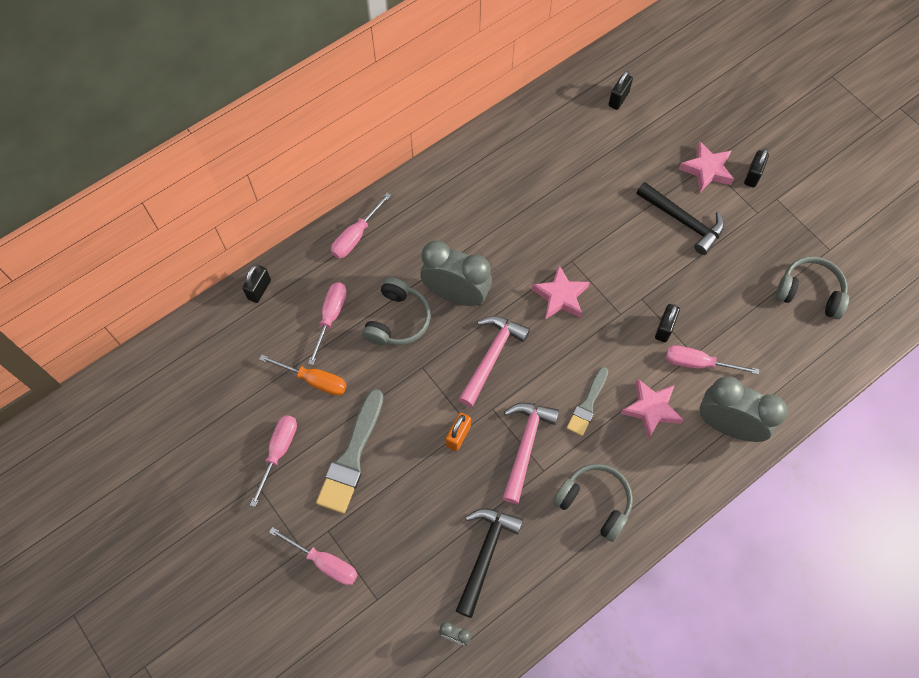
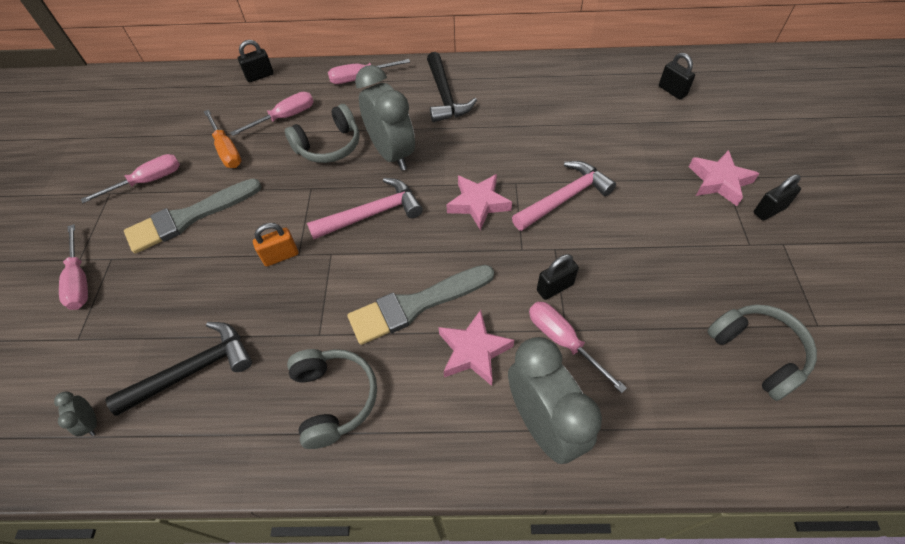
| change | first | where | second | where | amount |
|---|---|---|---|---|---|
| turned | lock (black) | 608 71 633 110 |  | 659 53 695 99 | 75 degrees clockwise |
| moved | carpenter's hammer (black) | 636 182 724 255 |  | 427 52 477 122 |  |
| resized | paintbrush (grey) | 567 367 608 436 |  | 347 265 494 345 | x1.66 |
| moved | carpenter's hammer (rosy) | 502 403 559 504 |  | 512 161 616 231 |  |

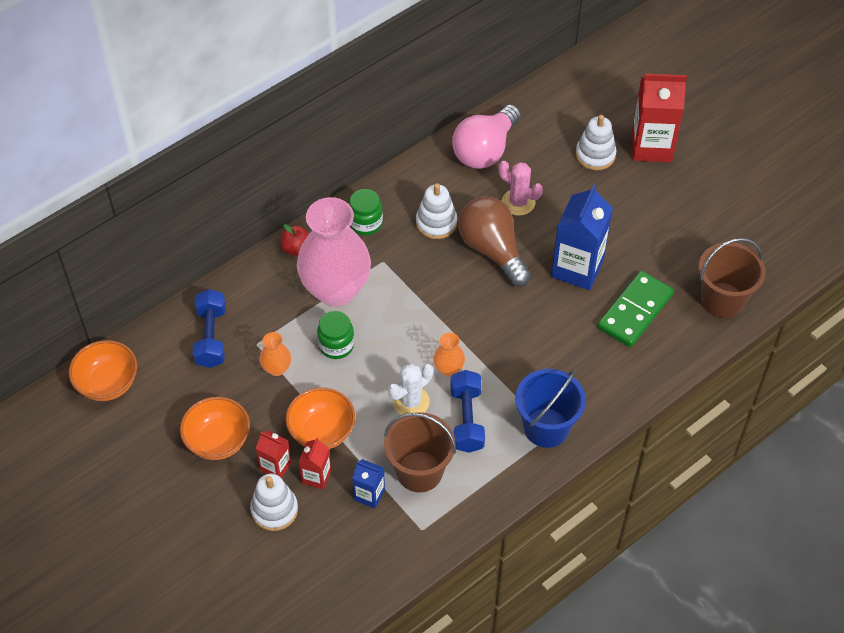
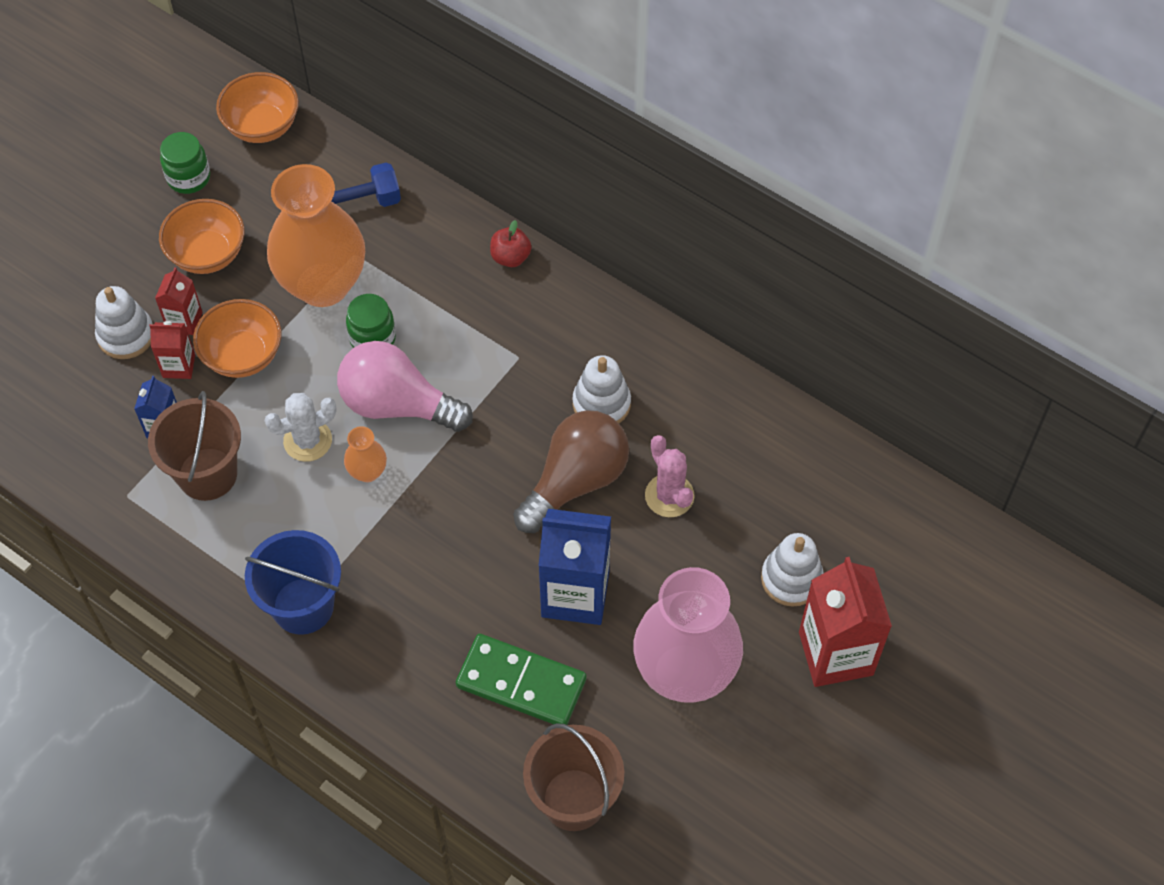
| change | first | where | second | where | amount |
|---|---|---|---|---|---|
| moved | lightbulb (rosy) | 452 105 521 169 |  | 337 341 473 432 |  |
| turned | prickly plant (rosy) | 499 161 543 216 |  | 645 435 695 517 | 45 degrees counterclockwise |
| moved | jar (green) | 349 189 383 236 |  | 160 132 210 194 |  |
| moved | flower vase (rosy) | 297 197 371 307 |  | 633 567 743 703 |  |
| resized | flower vase (bright orange) | 260 332 291 376 |  | 267 164 365 307 | x2.39 |
| turned | prickly plant (pure white) | 388 364 433 415 |  | 265 393 337 462 | 60 degrees counterclockwise |
| removed | dumbbell (blue) | 450 370 485 453 |  |  |  |

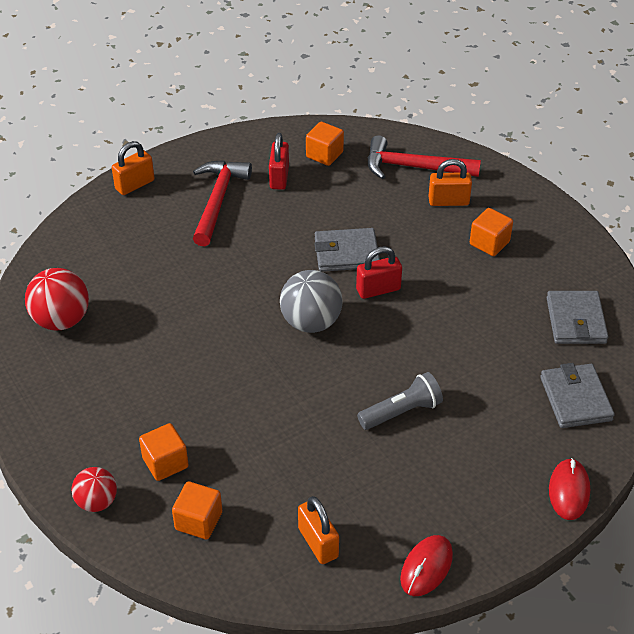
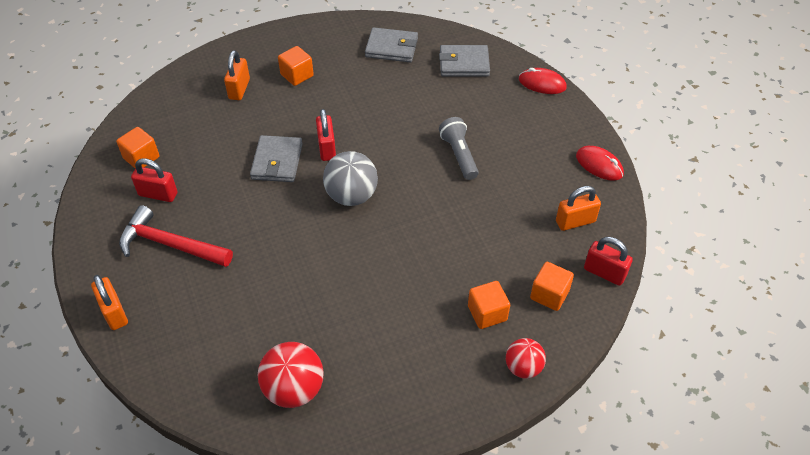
| change | first | where | second | where | amount |
|---|---|---|---|---|---|
| removed | carpenter's hammer (red) | 368 135 481 179 |  |  |  |
| added |  |  | lock (red) | 584 237 633 286 |  |

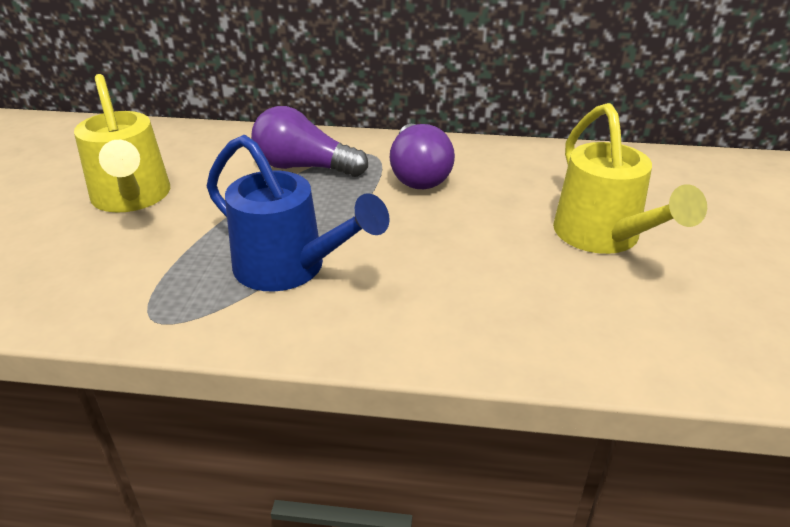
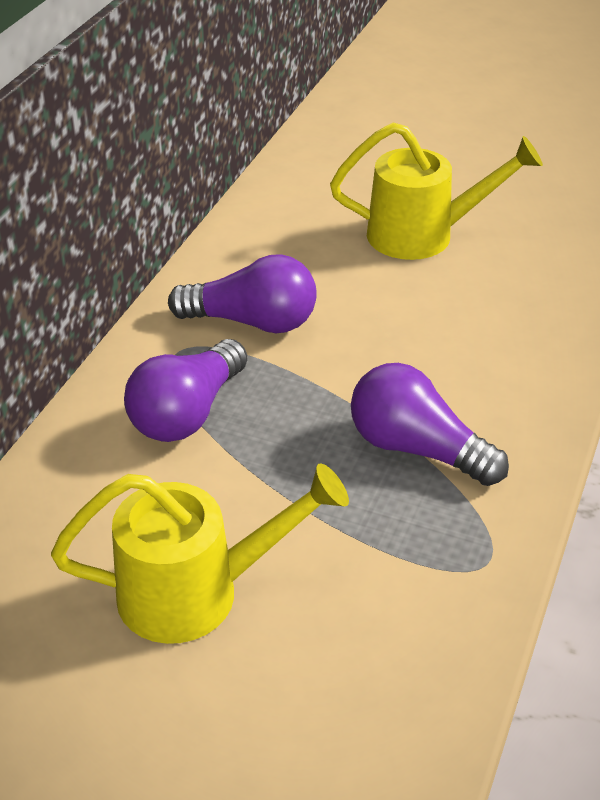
| change | first | where | second | where | amount |
|---|---|---|---|---|---|
| replaced | watering pot (blue) | 207 135 390 292 | lightbulb (violet) | 351 363 509 486 |  |

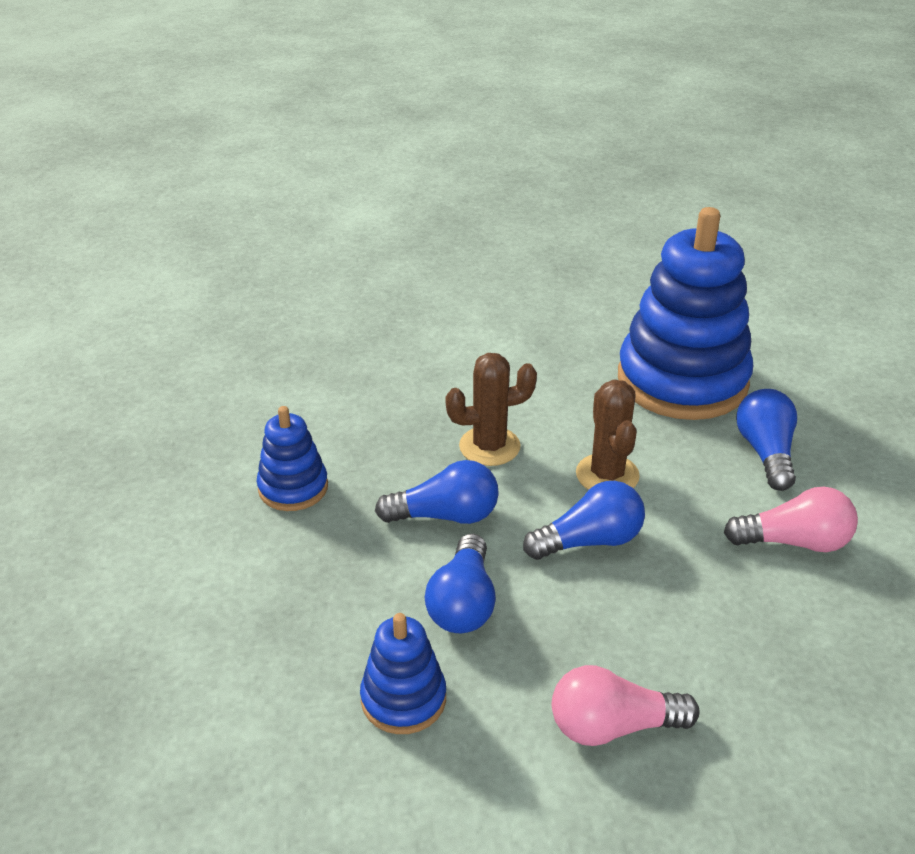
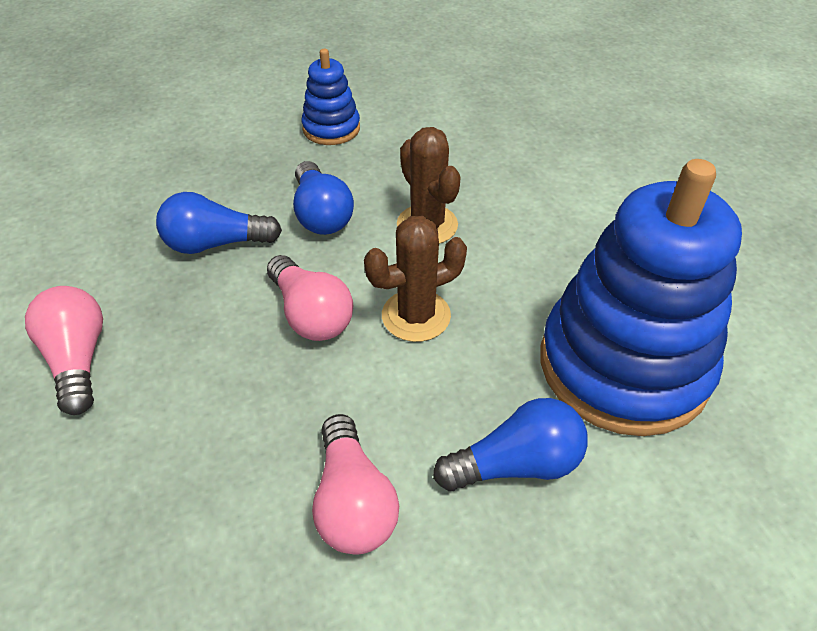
| change | first | where | second | where | amount |
|---|---|---|---|---|---|
| recoloured | lightbulb (blue) | 523 481 645 560 | lightbulb (rosy) | 267 255 353 341 |  |
| removed | stacking toy (blue) | 360 613 446 734 |  |  |  |

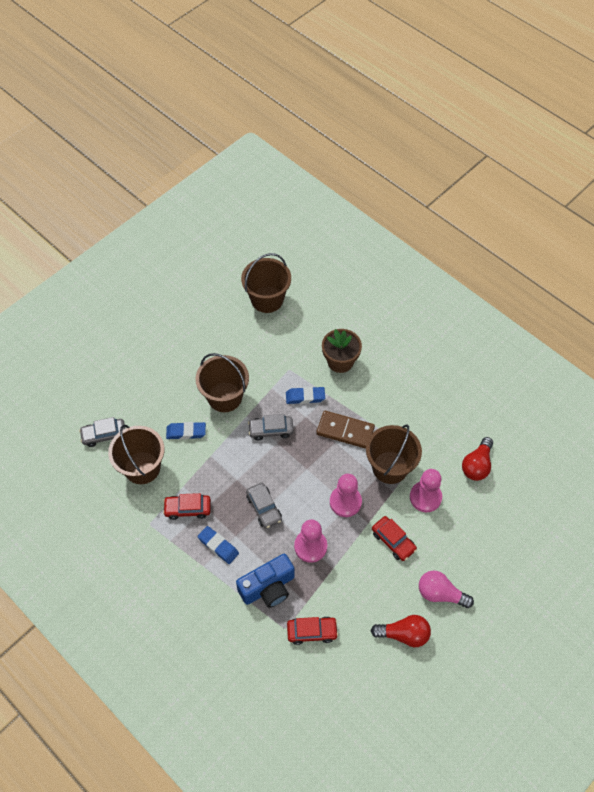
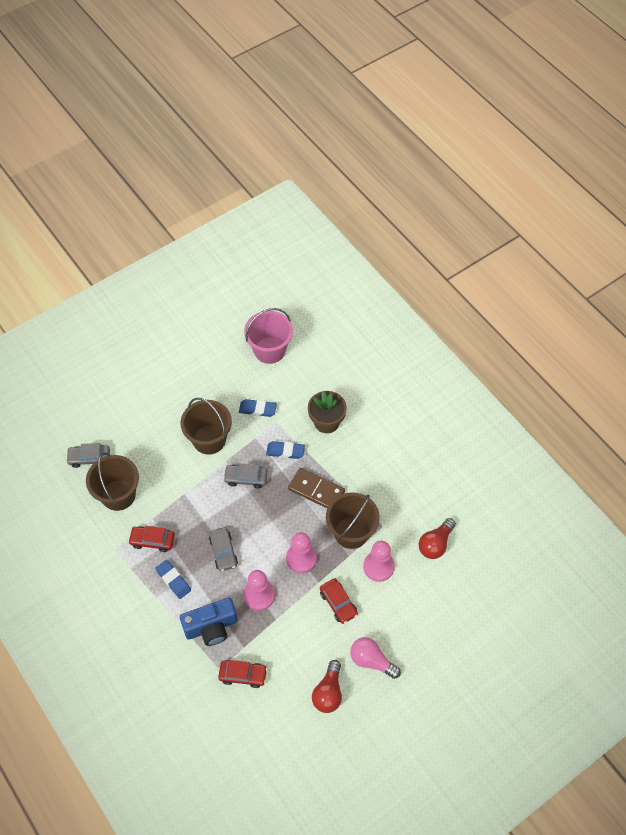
| change | first | where | second | where | amount |
|---|---|---|---|---|---|
| recoloured | pail (brown) | 241 253 291 313 | pail (rosy) | 244 308 293 364 |  |
| moved | eraser (blue) | 166 422 206 440 |  | 239 399 277 417 |  |
| turned | lightbulb (red) | 371 615 431 647 |  | 312 660 342 713 | 90 degrees clockwise |

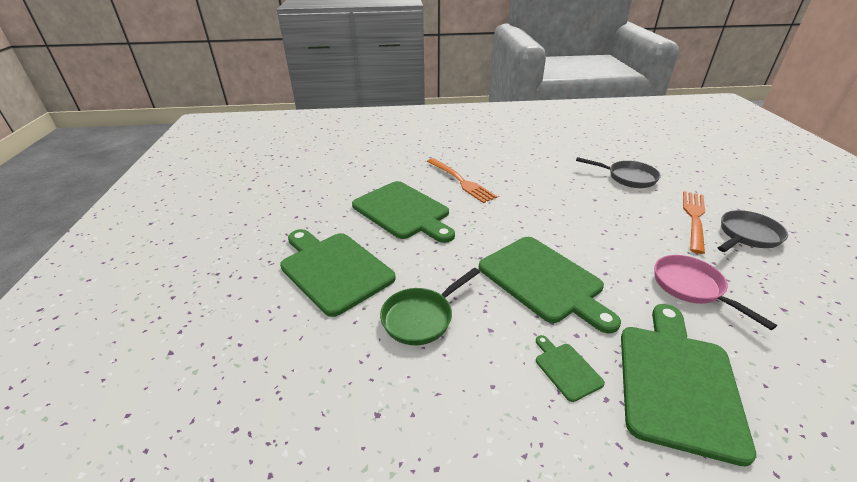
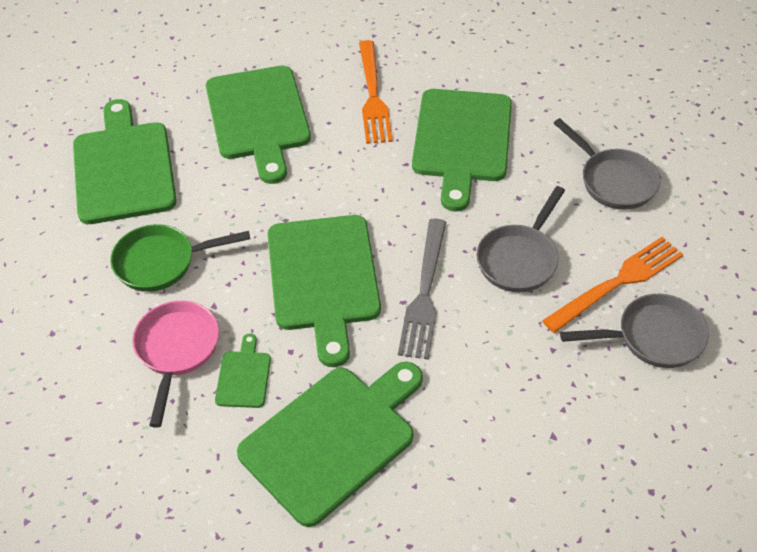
| change | first | where | second | where | amount |
|---|---|---|---|---|---|
| moved | pan (rosy) | 654 255 777 330 |  | 132 301 219 428 |  |
| added |  |  | chopping board (green) | 412 89 512 211 |  |
| added |  |  | pan (grey) | 476 186 565 292 |  |
| added |  |  | table fork (grey) | 398 219 446 360 |  |

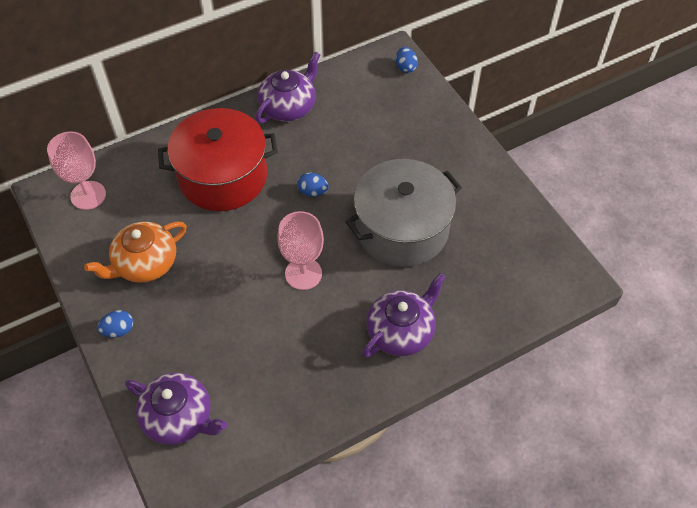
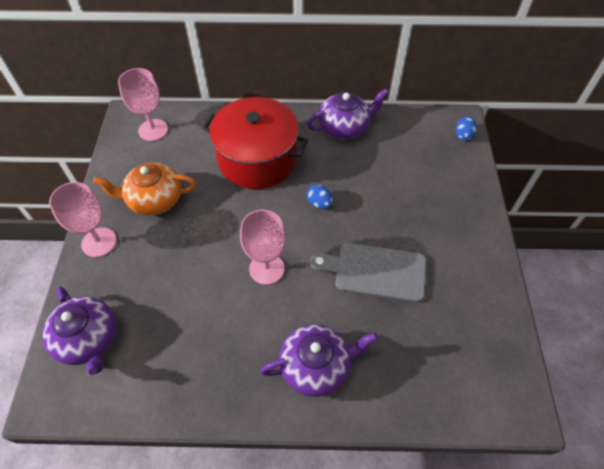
| change | first | where | second | where | amount |
|---|---|---|---|---|---|
| replaced | cooking pot (grey) | 346 159 462 267 | chopping board (grey) | 310 243 426 303 |  |
| replaced | egg (blue) | 97 310 133 338 | wine glass (rosy) | 49 182 117 257 |  |

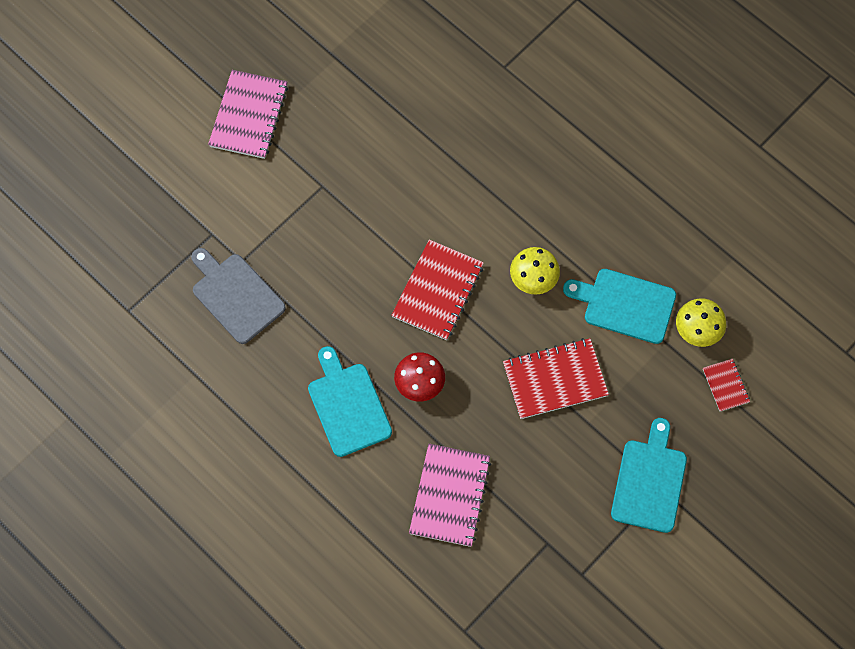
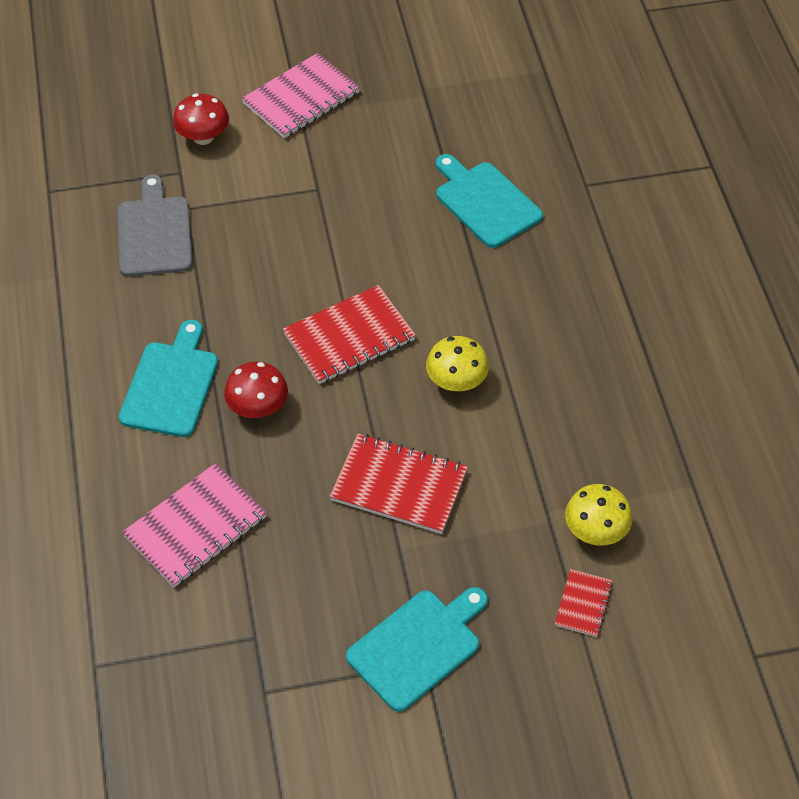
| change | first | where | second | where | amount |
|---|---|---|---|---|---|
| moved | chopping board (teal) | 563 269 676 344 |  | 436 154 543 248 |  |
| added |  |  | fungus (red) | 173 94 229 145 |  |

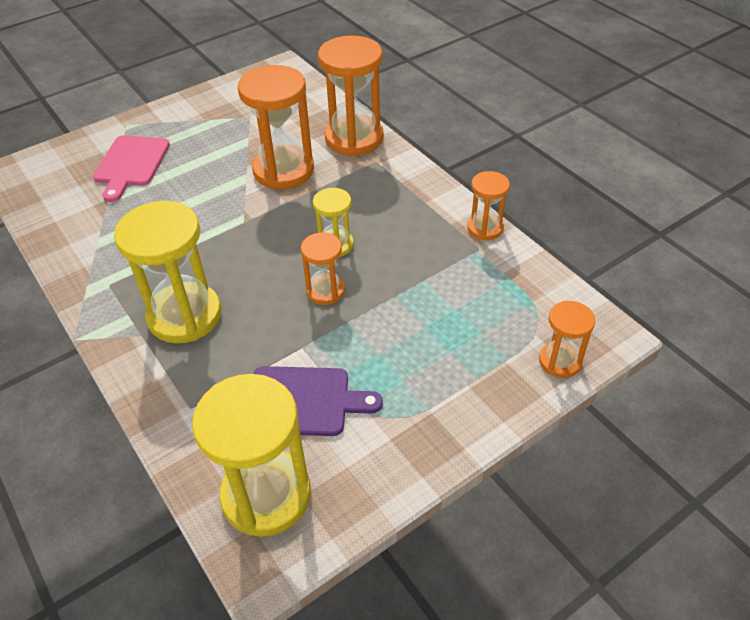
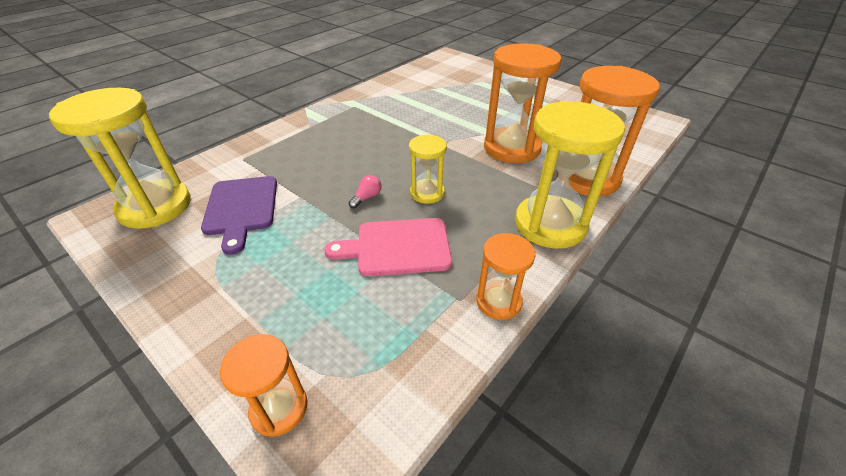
| change | first | where | second | where | amount |
|---|---|---|---|---|---|
| moved | chopping board (rosy) | 93 135 170 202 |  | 324 218 452 276 |  |
| moved | sand timer (golden) | 114 201 221 343 |  | 515 101 625 249 |  |
| replaced | sand timer (bright orange) | 301 232 345 305 | lightbulb (rosy) | 349 175 381 209 |  |

